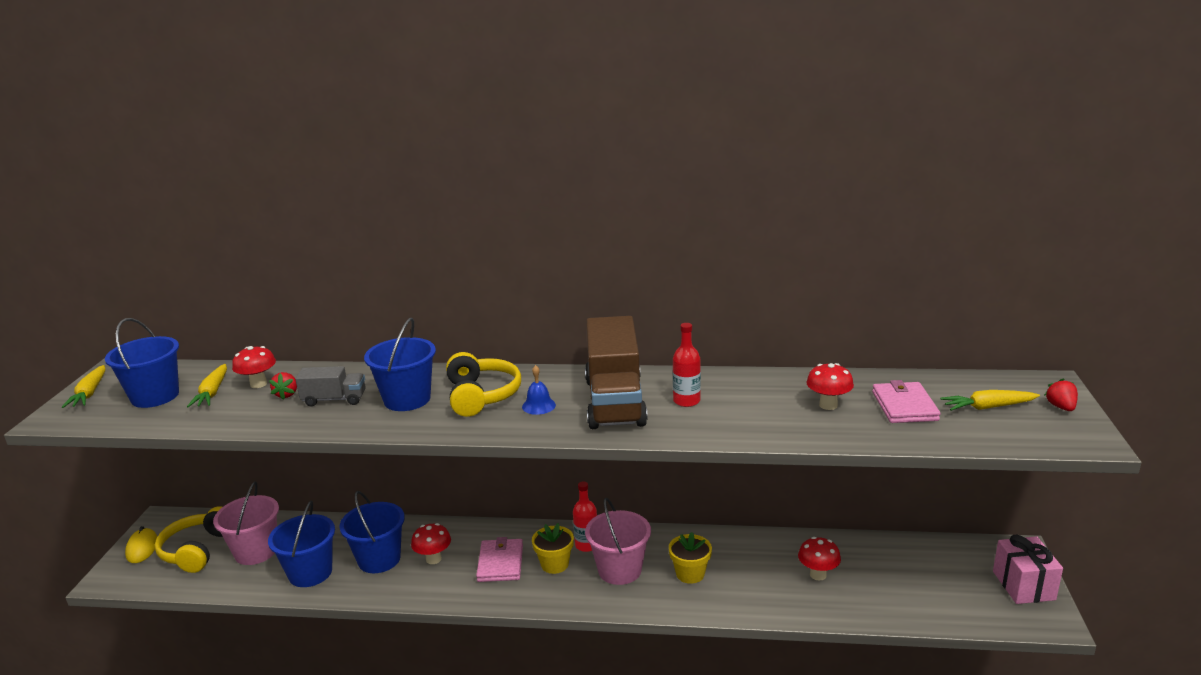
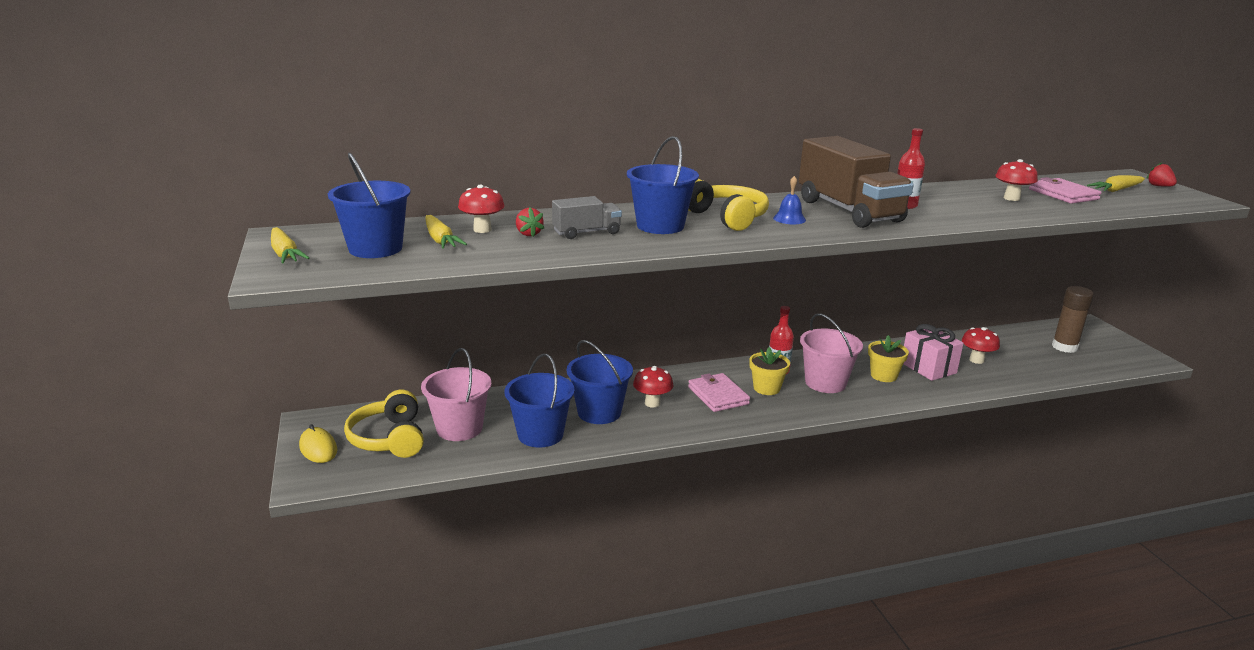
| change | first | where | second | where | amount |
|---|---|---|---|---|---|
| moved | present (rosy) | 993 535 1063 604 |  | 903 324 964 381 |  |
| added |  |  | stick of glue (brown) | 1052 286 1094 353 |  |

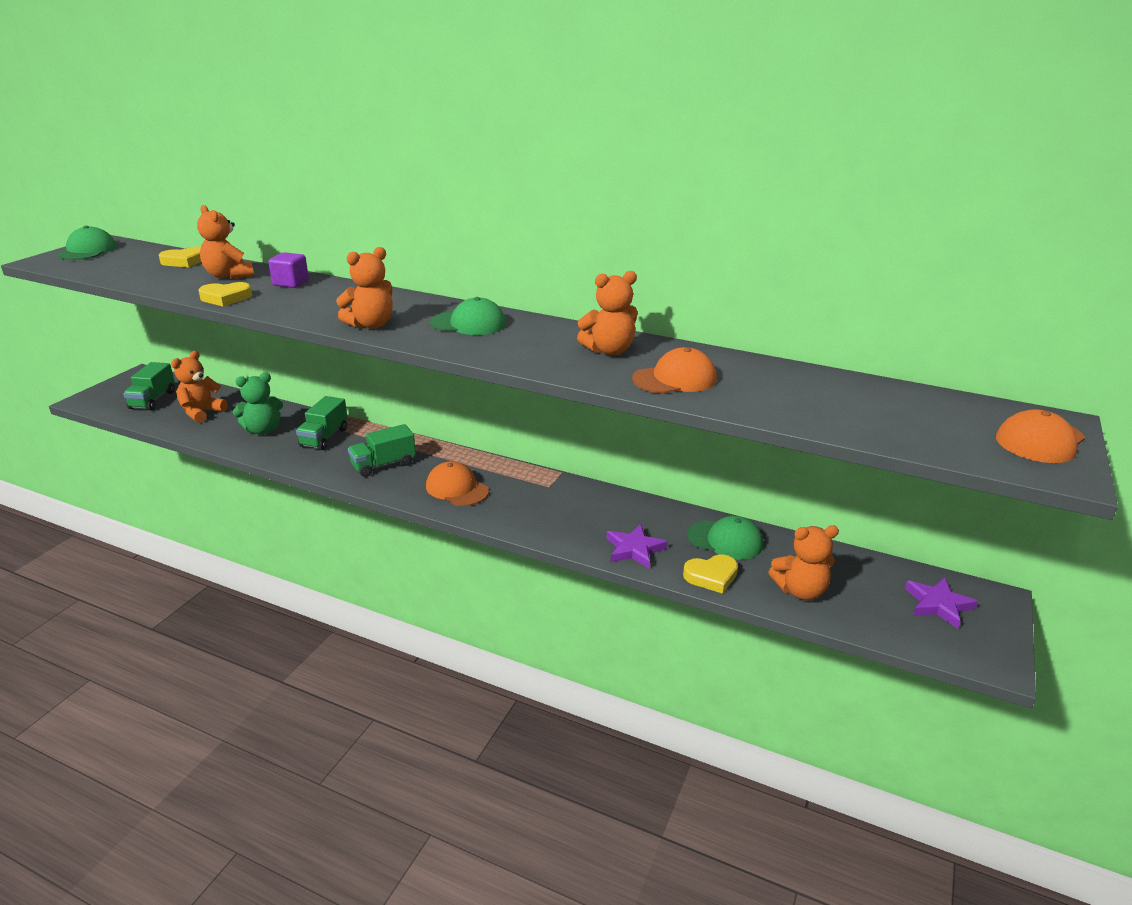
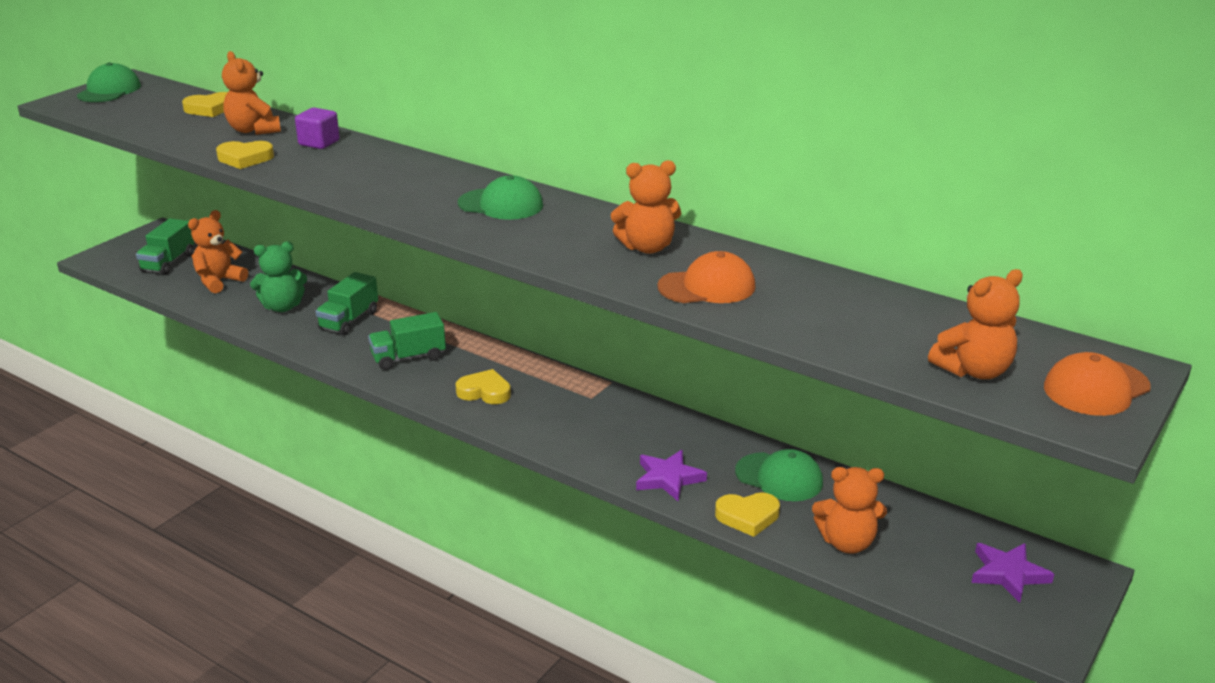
| change | first | where | second | where | amount |
|---|---|---|---|---|---|
| moved | teddy bear (bright orange) | 336 247 393 329 |  | 928 269 1023 379 |  |
| replaced | baseball cap (bright orange) | 426 461 489 506 | heart shape (golden) | 455 369 511 404 |  |

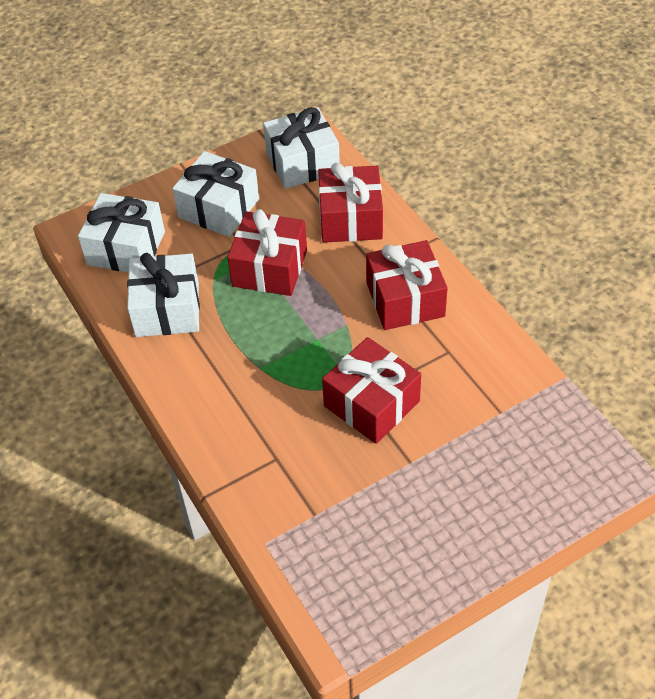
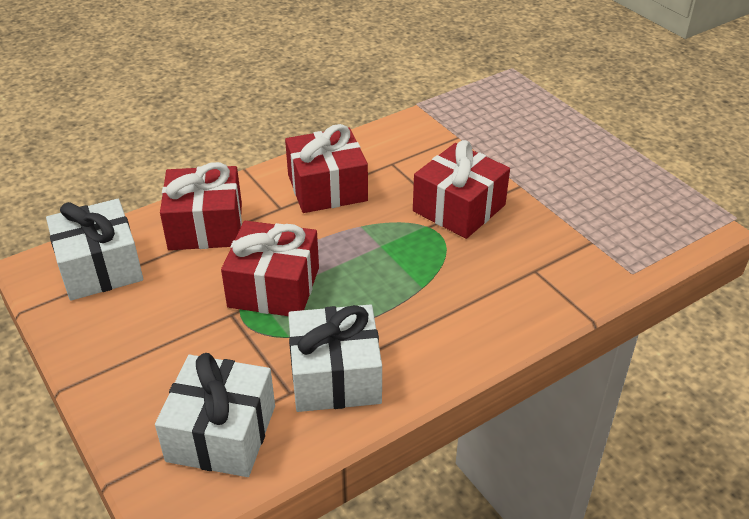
| change | first | where | second | where | amount |
|---|---|---|---|---|---|
| removed | present (pure white) | 172 151 259 237 |  |  |  |

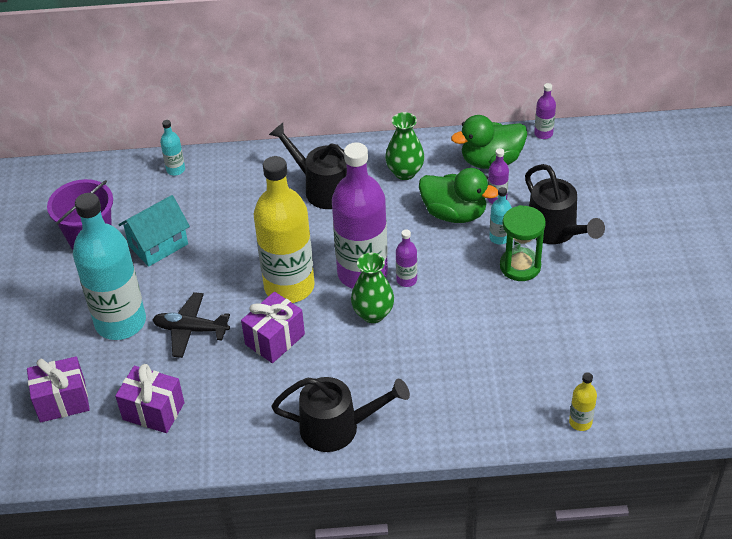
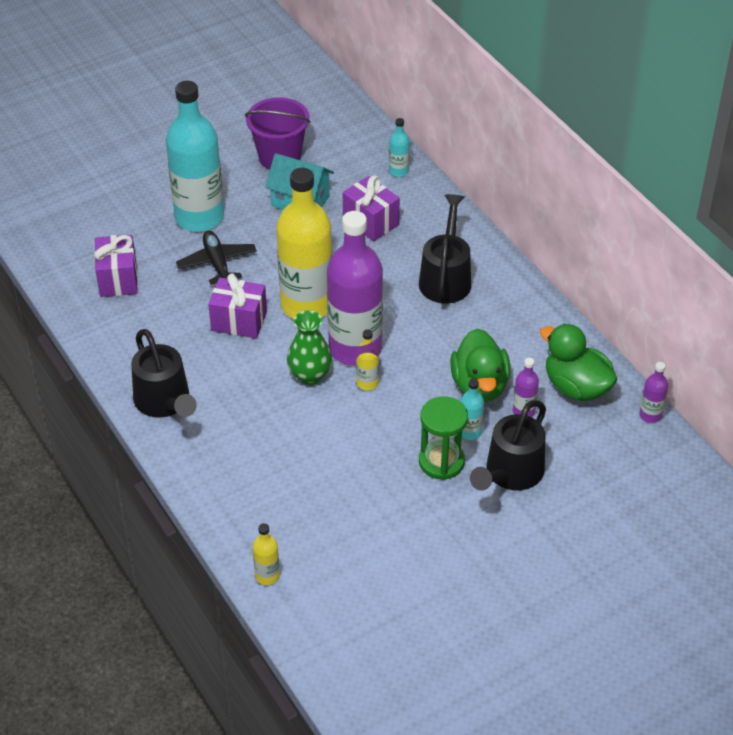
| change | first | where | second | where | amount |
|---|---|---|---|---|---|
| removed | flower vase (green) | 385 112 424 180 |  |  |  |
| recoloured | bottle (violet) | 396 230 417 287 | bottle (golden) | 356 329 379 390 |  |
| moved | present (violet) | 27 357 90 423 |  | 343 175 400 241 |  |

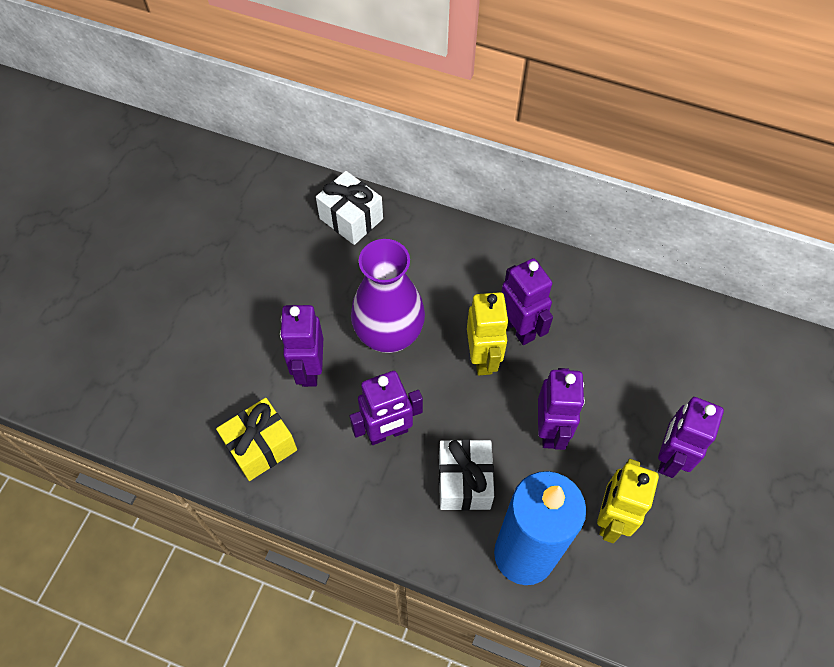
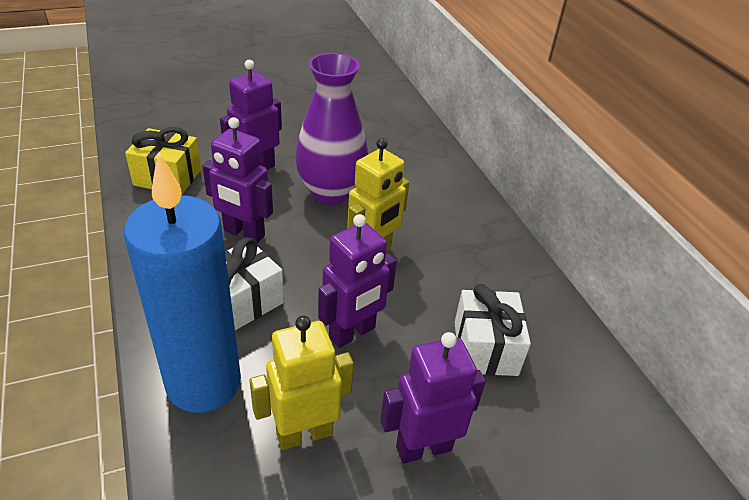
| change | first | where | second | where | amount |
|---|---|---|---|---|---|
| moved | present (pure white) | 316 171 383 245 |  | 454 284 531 376 |  |
| removed | robot figure (violet) | 501 258 553 345 |  |  |  |

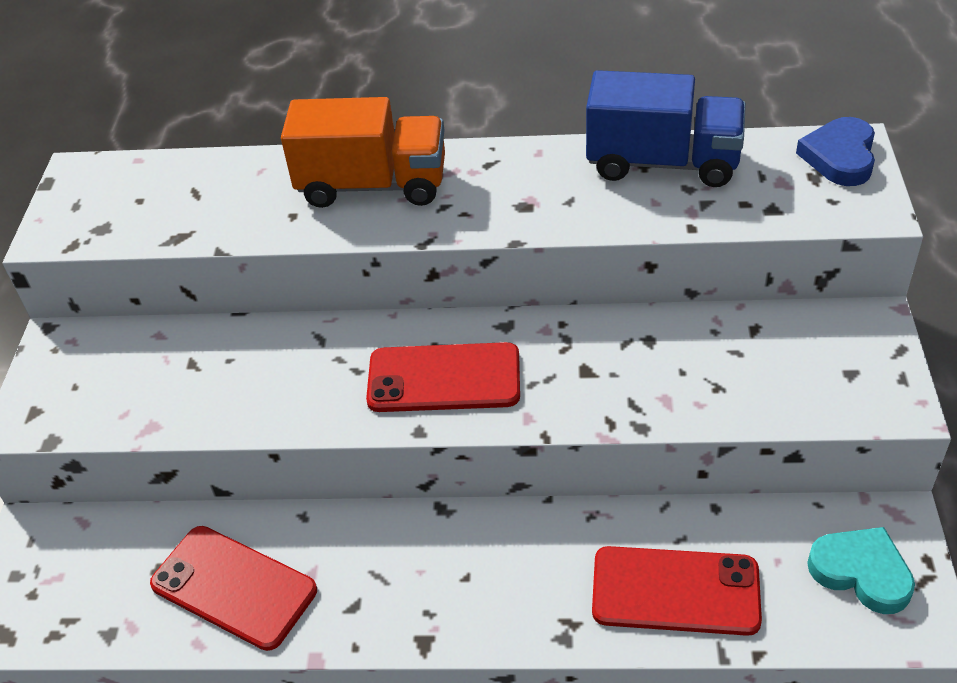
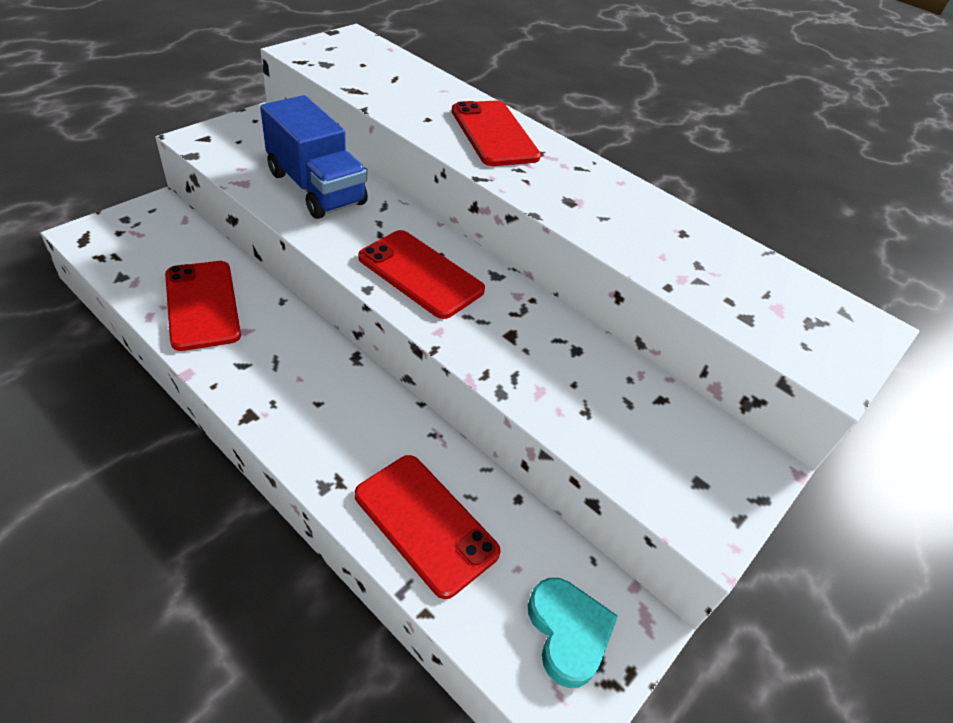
| change | first | where | second | where | amount |
|---|---|---|---|---|---|
| moved | lorry (blue) | 586 70 746 187 |  | 260 95 368 219 |  |
| replaced | lorry (bright orange) | 281 97 445 208 | phone (red) | 452 101 541 166 |  |
| removed | heart shape (blue) | 796 117 875 186 |  |  |  |

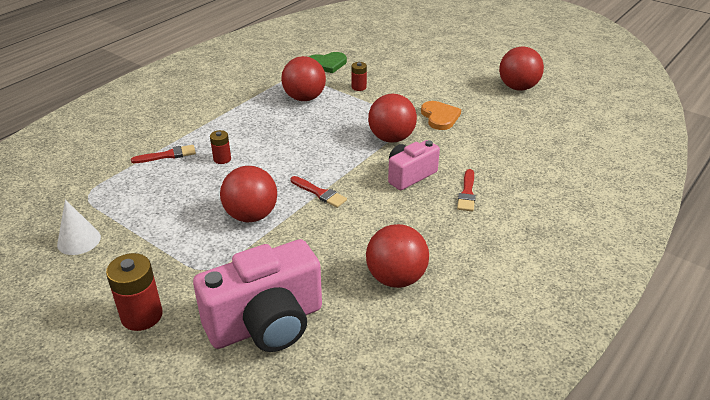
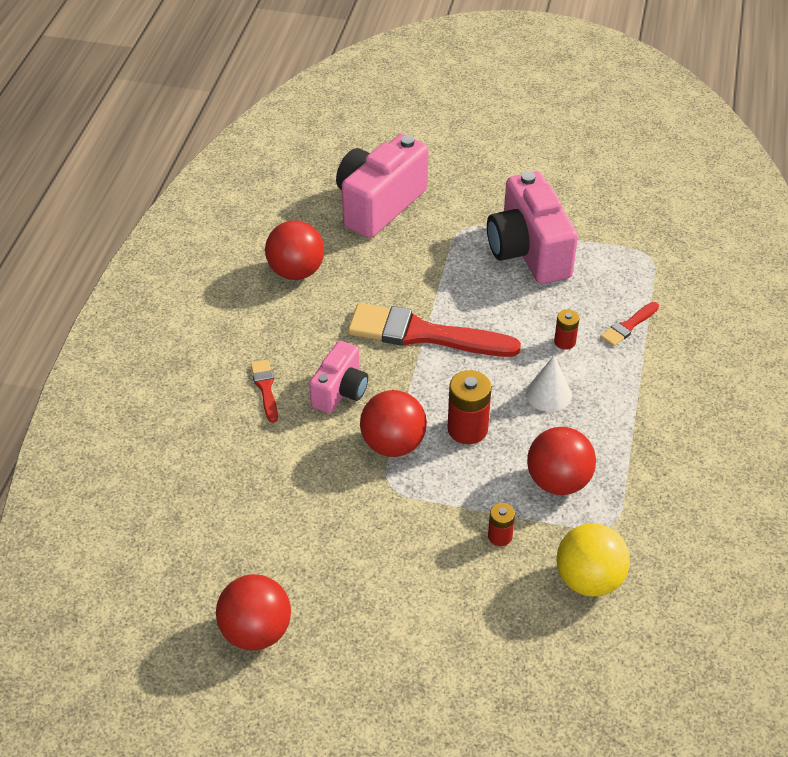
| change | first | where | second | where | amount |
|---|---|---|---|---|---|
| replaced | heart shape (green) | 309 52 347 73 | play ball (golden) | 556 523 630 597 |  |
| removed | heart shape (bright orange) | 421 101 461 130 |  |  |  |
| removed | play ball (red) | 220 166 277 222 |  |  |  |
| resized | paintbrush (red) | 290 176 347 208 |  | 348 303 521 357 | x2.21 |
| moved | solid cone (pure white) | 57 199 101 255 |  | 526 356 572 412 |  |
| moved | battery (red) | 106 253 163 331 |  | 447 370 492 444 |  |
| added |  |  | photo camera (rosy) | 487 171 578 284 |  |

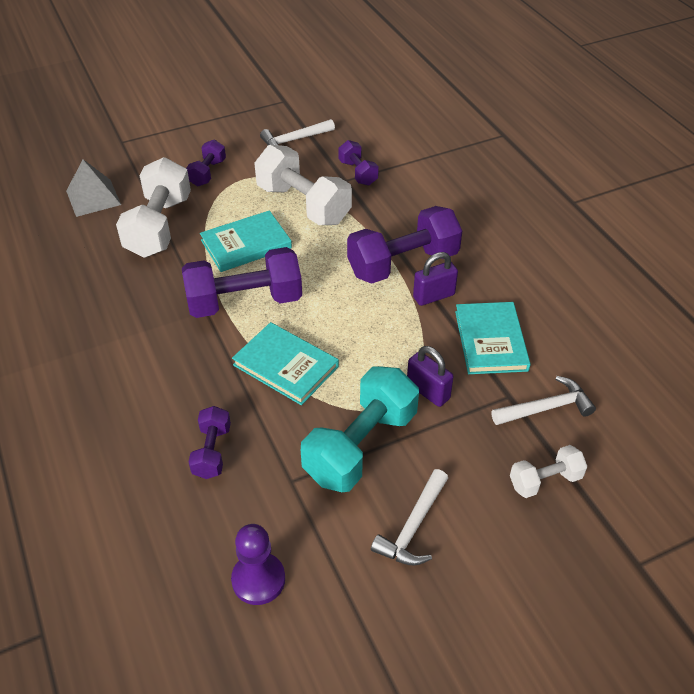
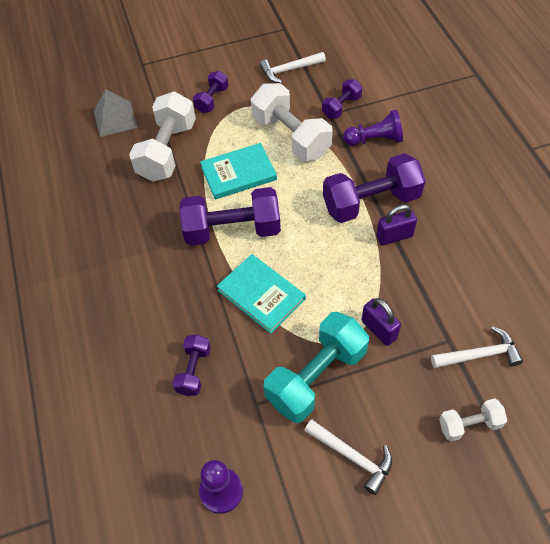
| change | first | where | second | where | amount |
|---|---|---|---|---|---|
| turned | dumbbell (violet) | 338 140 379 186 |  | 322 79 362 119 | 60 degrees clockwise |
| removed | book (teal) | 455 302 531 374 |  |  |  |
| turned | carpenter's hammer (pure white) | 371 469 448 566 |  | 304 419 392 495 | 90 degrees counterclockwise |
| added |  |  | game pawn (violet) | 343 110 403 146 |  |

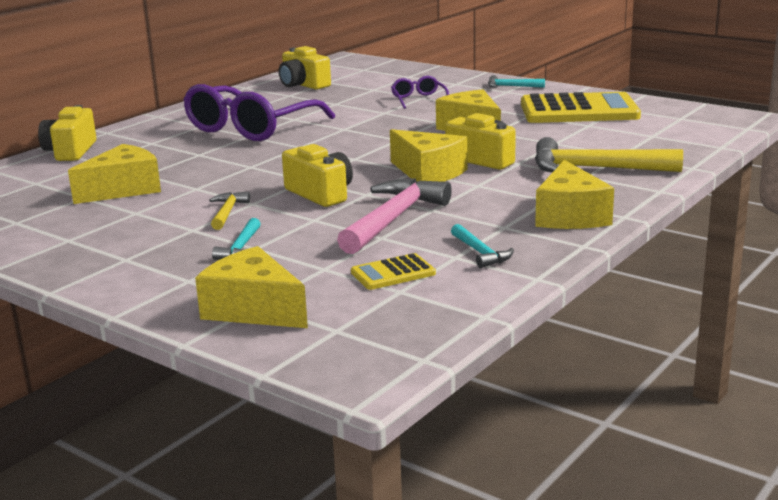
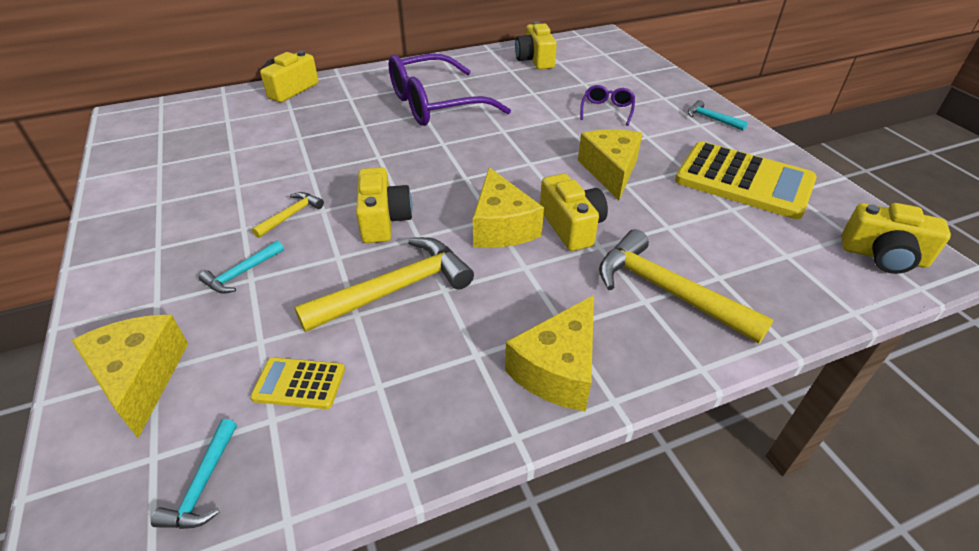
| change | first | where | second | where | amount |
|---|---|---|---|---|---|
| removed | cheese (golden) | 68 144 161 204 |  |  |  |
| recoloured | carpenter's hammer (rosy) | 337 178 452 254 | carpenter's hammer (golden) | 294 237 474 332 |  |
| moved | carpenter's hammer (teal) | 451 224 514 268 |  | 151 419 237 529 |  |
| added |  |  | photo camera (golden) | 842 203 951 274 |  |

